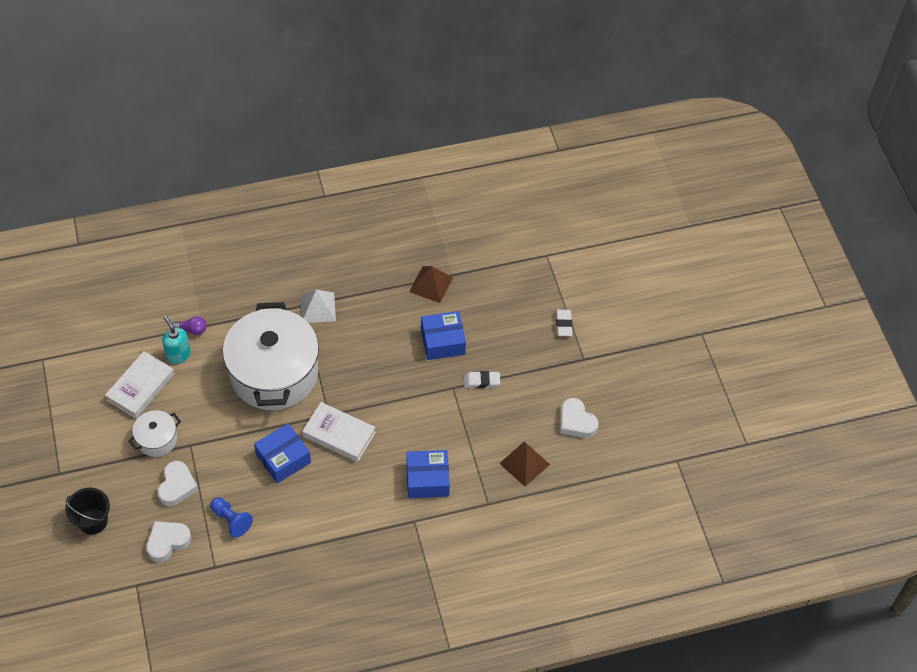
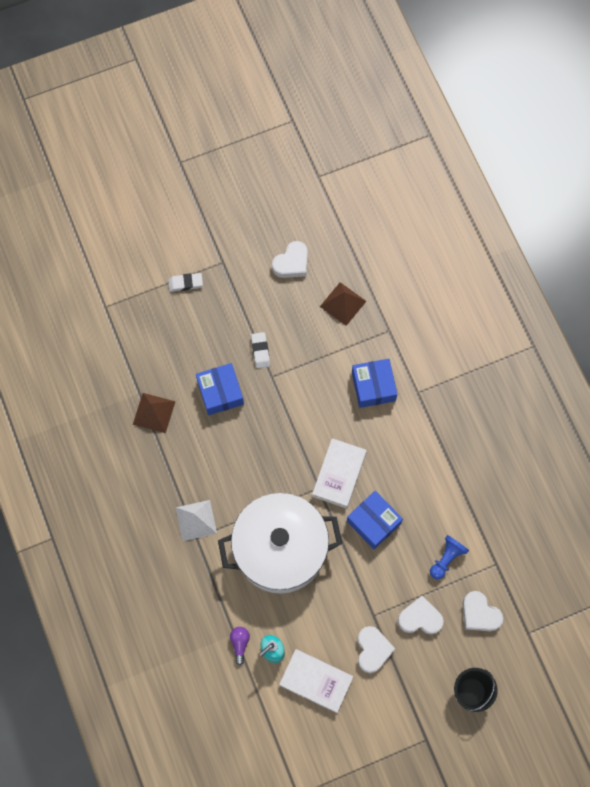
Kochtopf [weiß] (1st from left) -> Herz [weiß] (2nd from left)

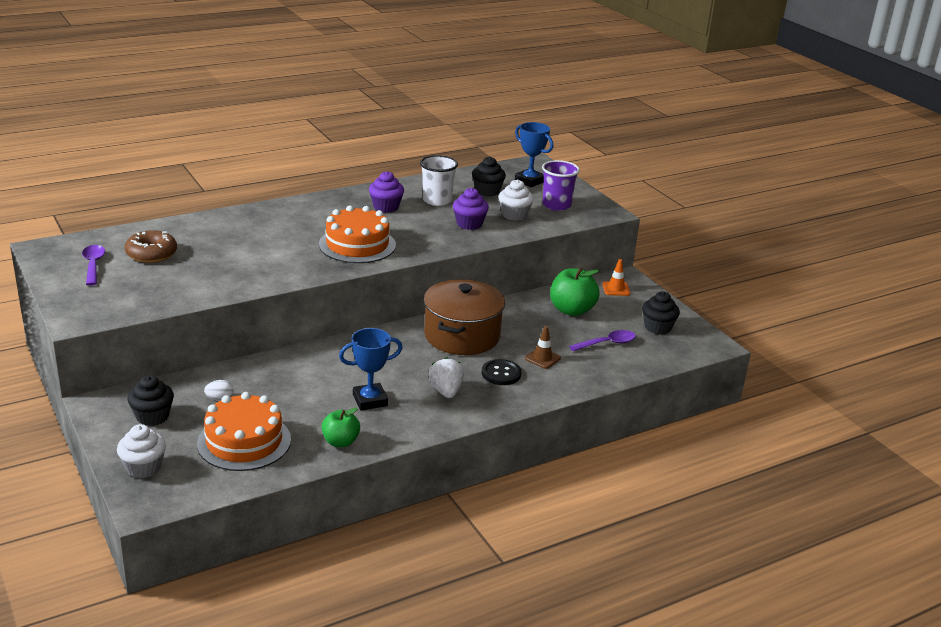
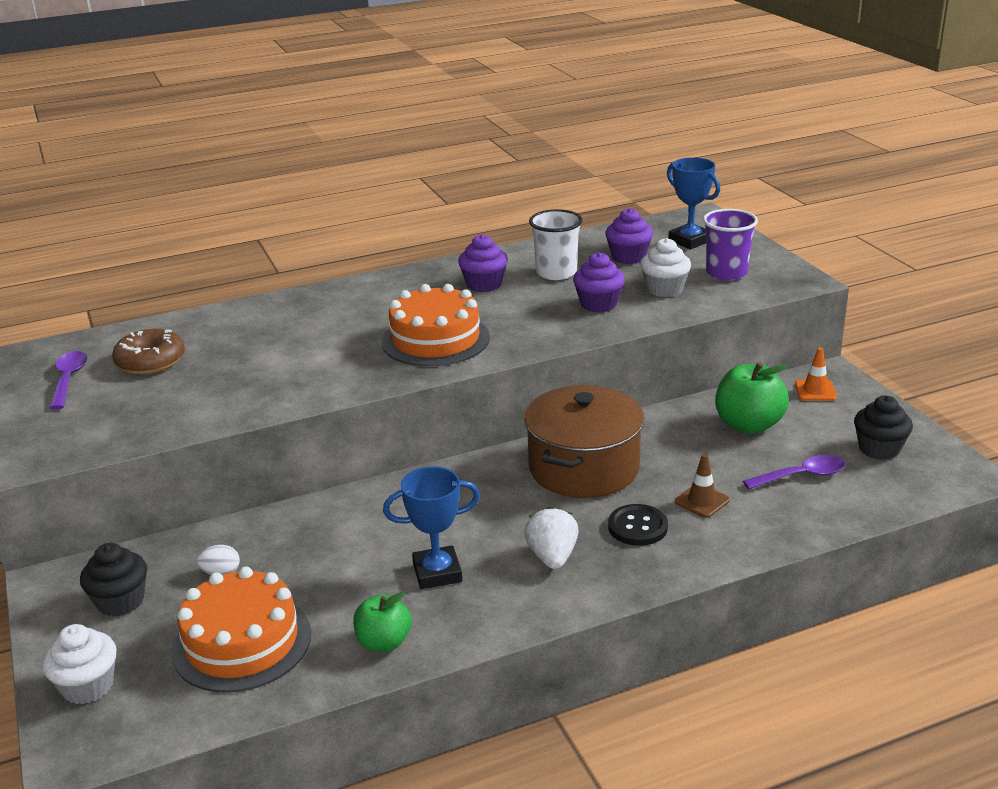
Muffin [schwarz] (2nd from left) -> Muffin [lila] (3rd from left)

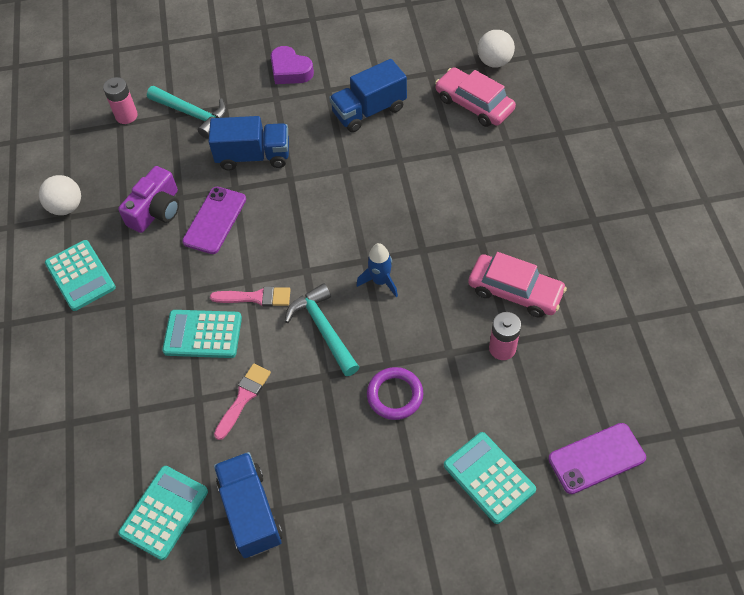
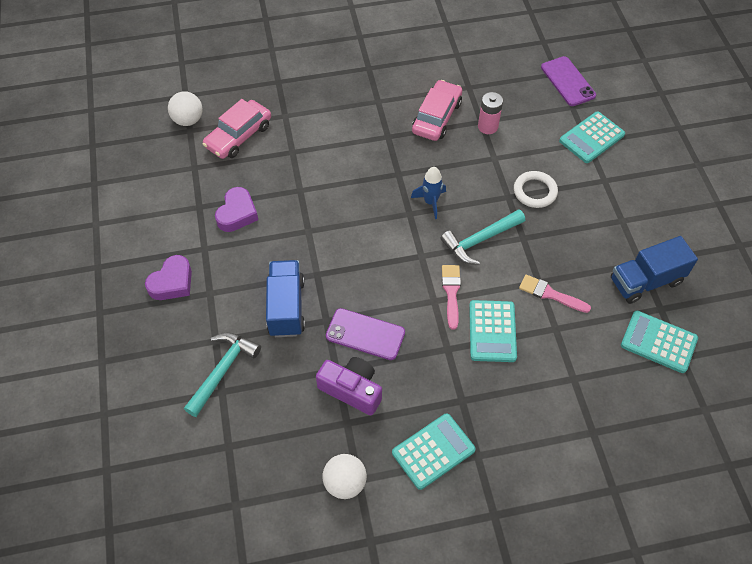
Lastwagen [blau] (3rd from left) -> Herz [lila] (2nd from left)
Ring [lila] -> Ring [weiß]
Batterie [rosa] (1st from left) -> none

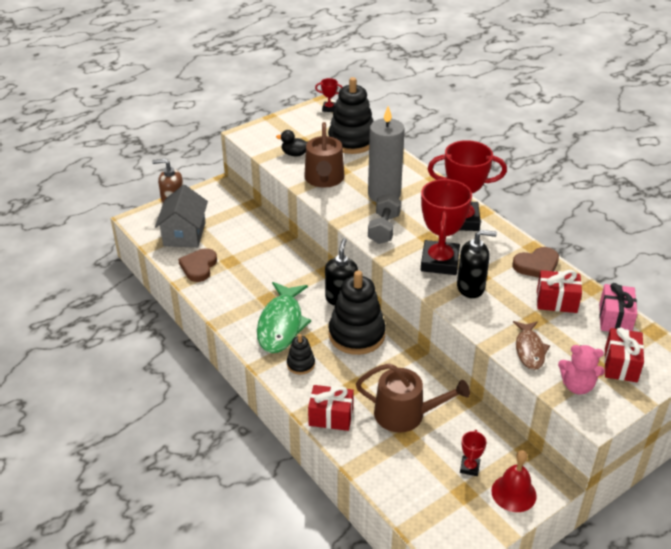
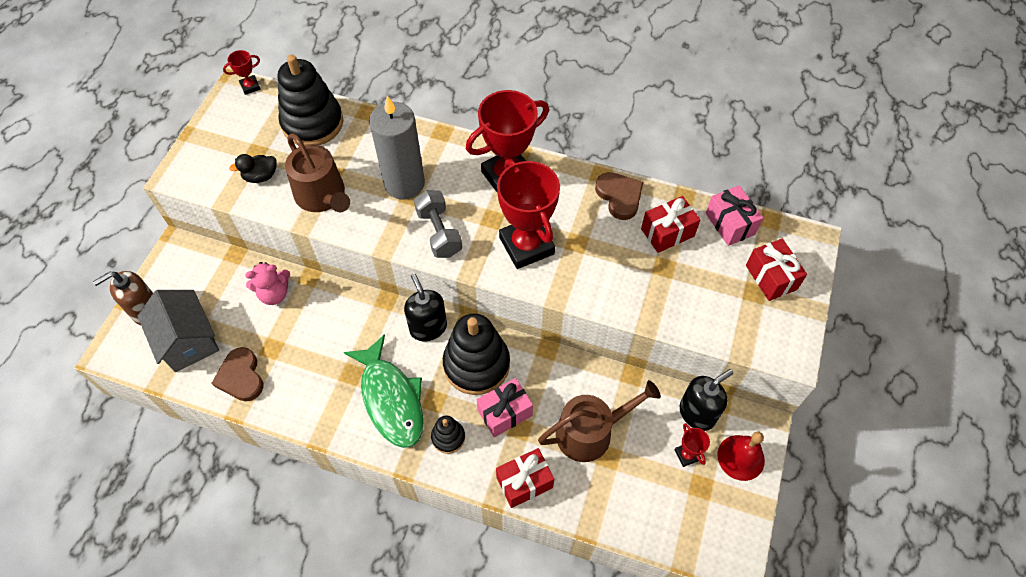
Teddybär [rosa], move
none -> Geschenk [rosa] (1st from left)
Herz [braun] (2nd from left), 60 degrees counterclockwise
Seifenspender [schwarz] (2nd from left), move
Fisch [braun] -> none

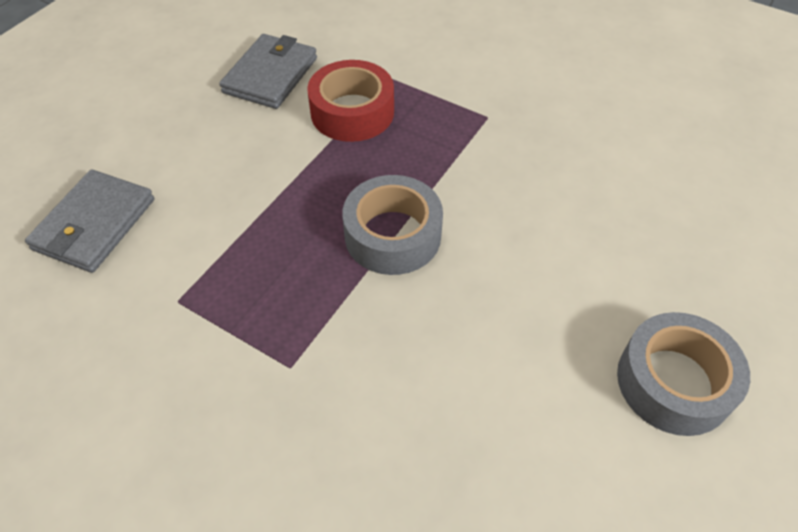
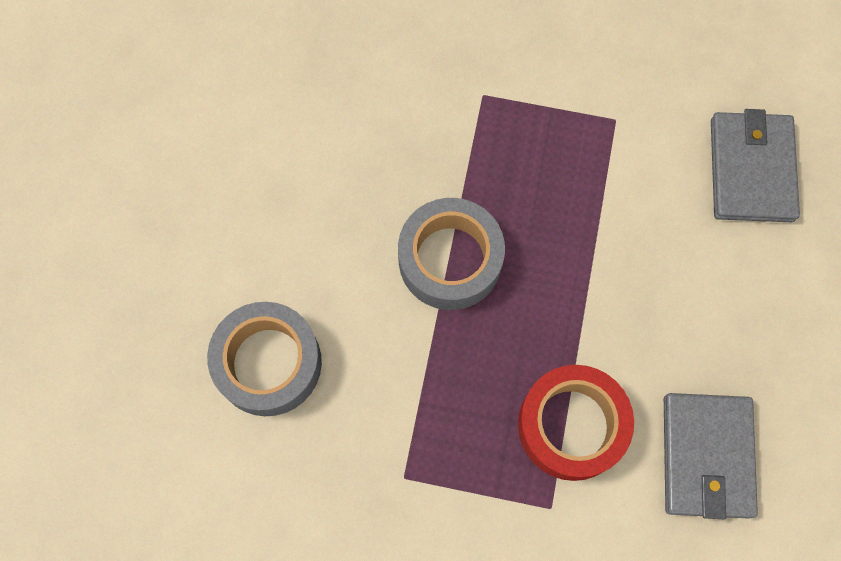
Klebeband [grau] (2nd from left in the first image) -> Klebeband [grau] (1st from left), move

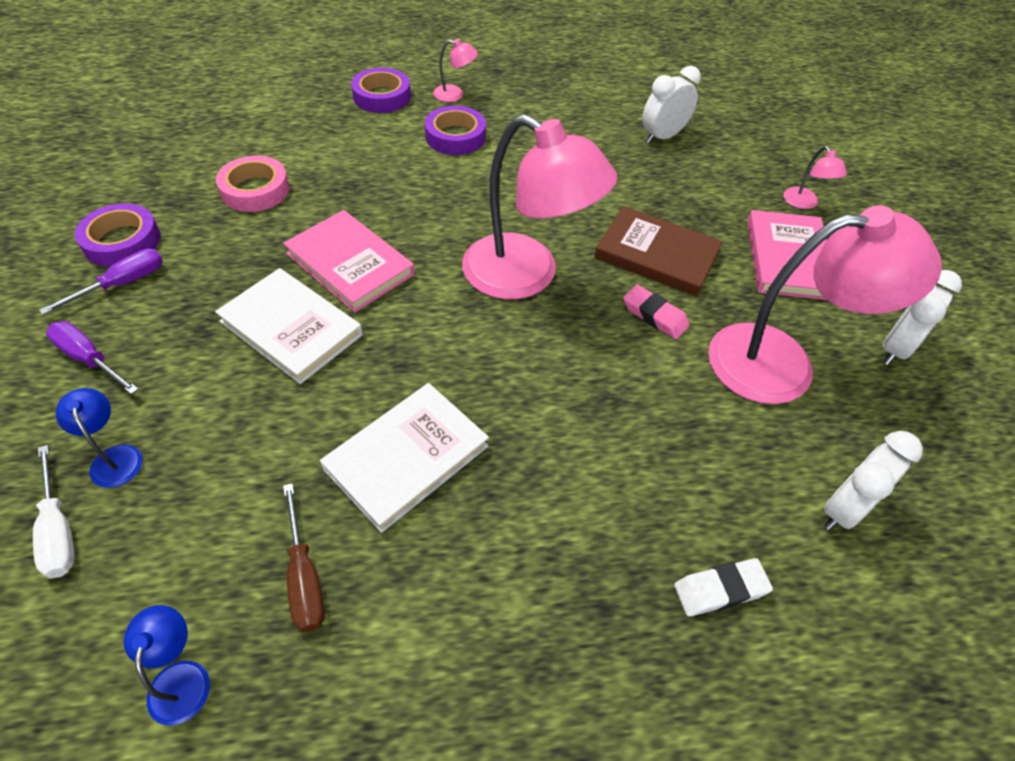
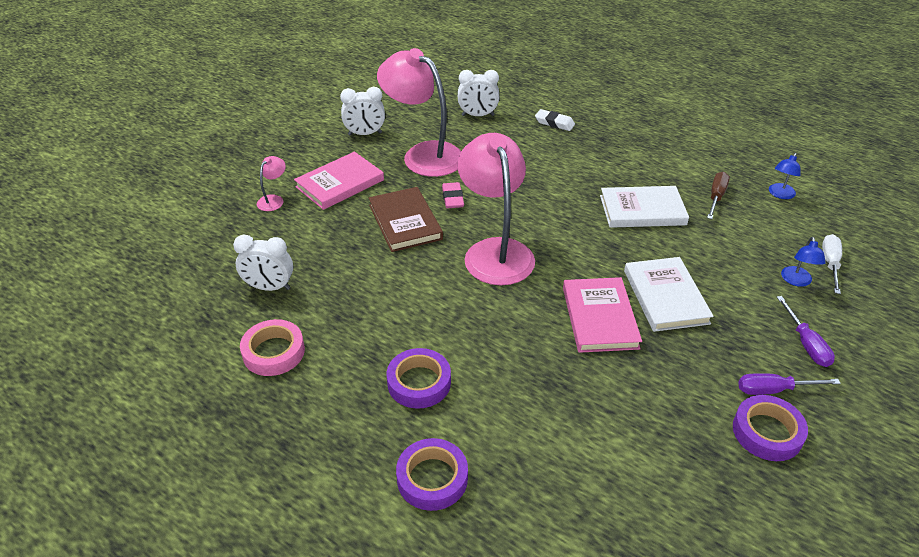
Klebeband [rosa], move
Lampe [rosa] (1st from left) -> none

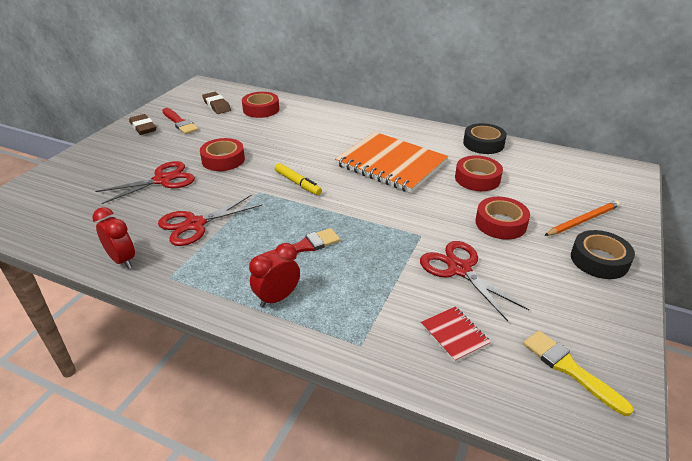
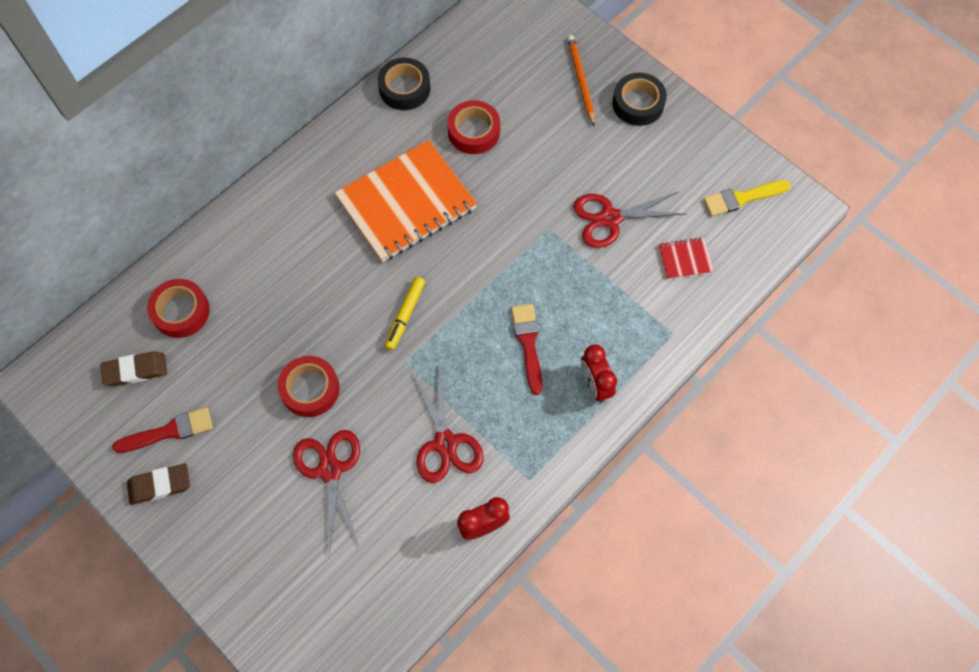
Filzstift [gelb], 135 degrees clockwise
Klebeband [rot] (4th from left) -> none

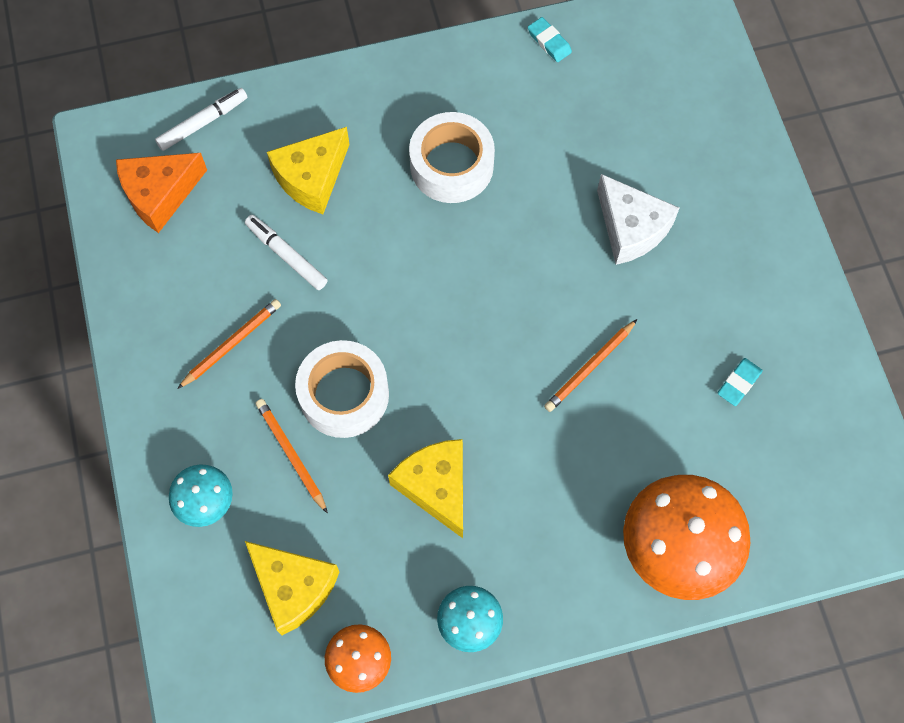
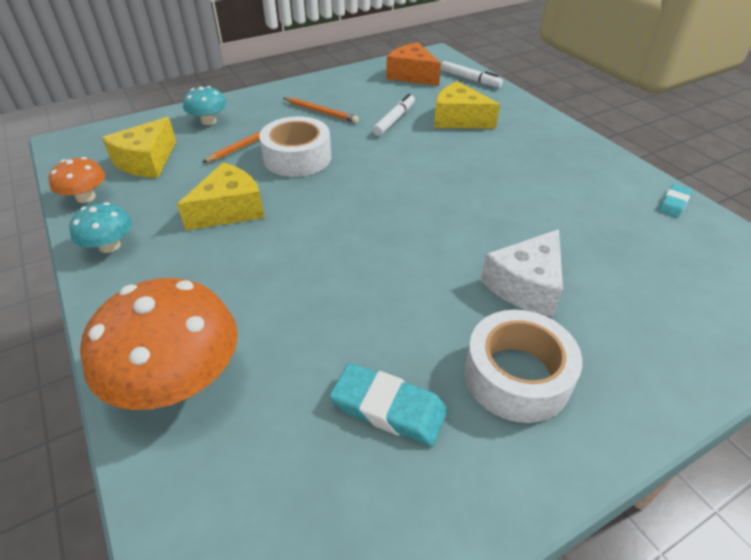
Radiergummi [türkis] (2nd from left in the first image) -> Radiergummi [türkis] (1st from left), x1.69
Klebeband [weiß] (2nd from left), move
Bleistift [orange] (3rd from left) -> none

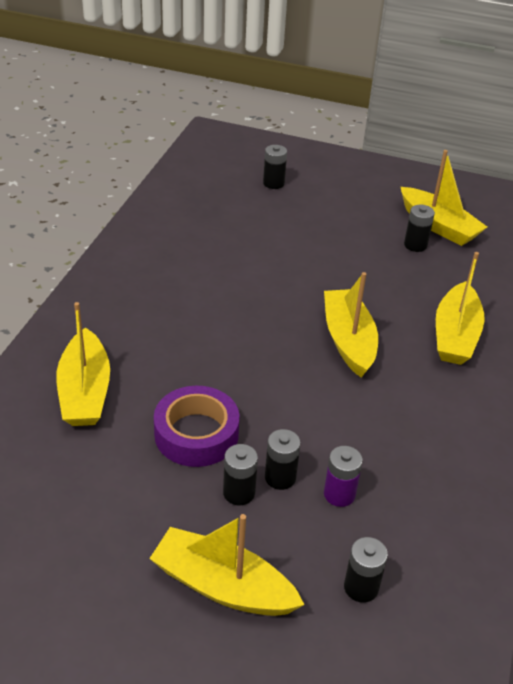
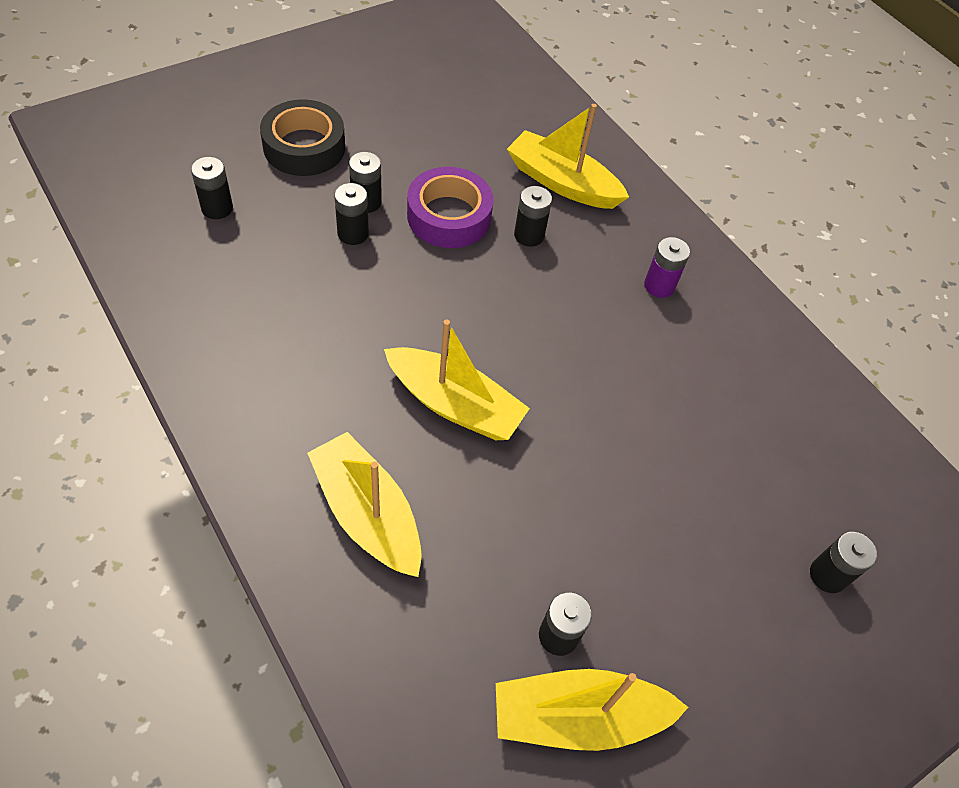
Boot [gelb] (2nd from left) -> Klebeband [schwarz]
none -> Batterie [schwarz] (4th from left)
Batterie [lila], move

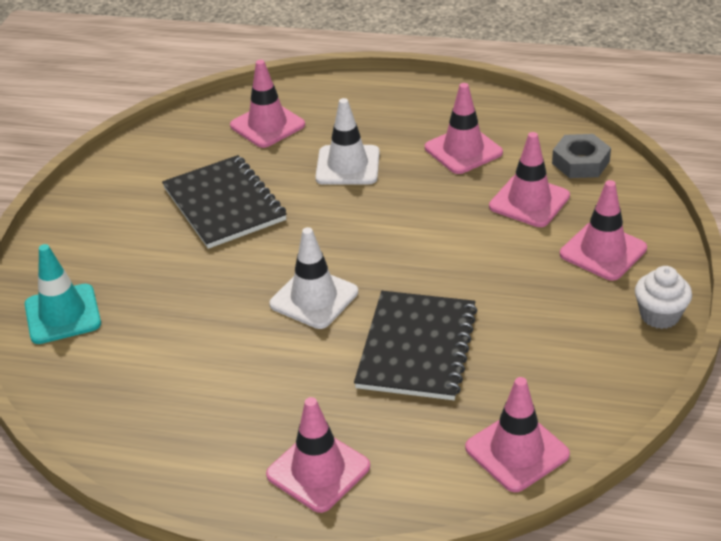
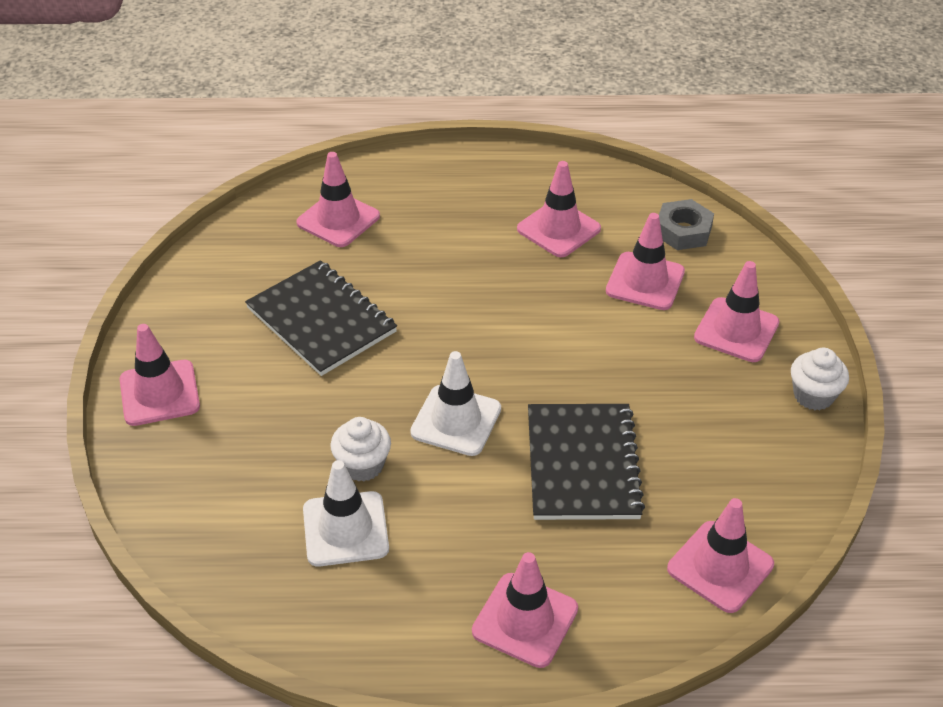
none -> Leitkegel [rosa] (1st from left)
Leitkegel [weiß] (2nd from left in the first image) -> Leitkegel [weiß] (1st from left), move
none -> Muffin [weiß] (1st from left)
Leitkegel [türkis] -> none

